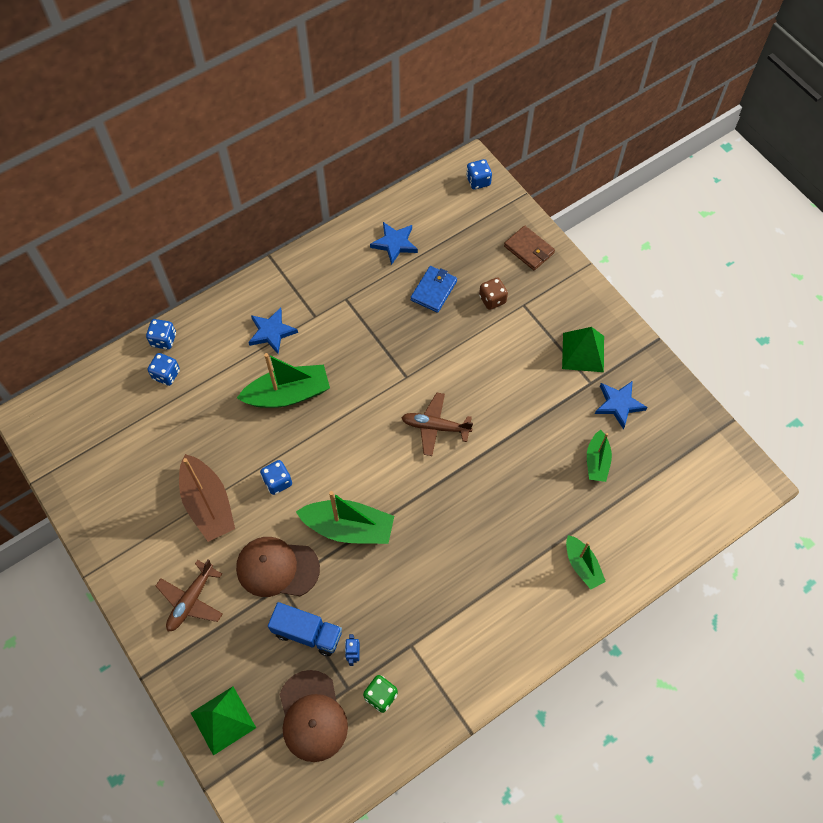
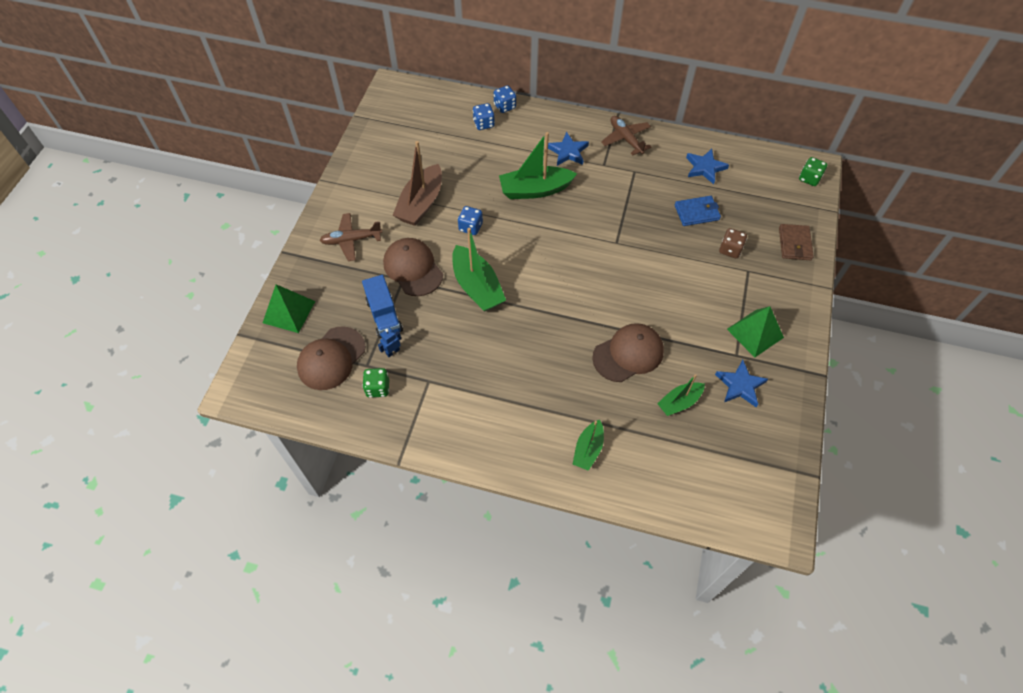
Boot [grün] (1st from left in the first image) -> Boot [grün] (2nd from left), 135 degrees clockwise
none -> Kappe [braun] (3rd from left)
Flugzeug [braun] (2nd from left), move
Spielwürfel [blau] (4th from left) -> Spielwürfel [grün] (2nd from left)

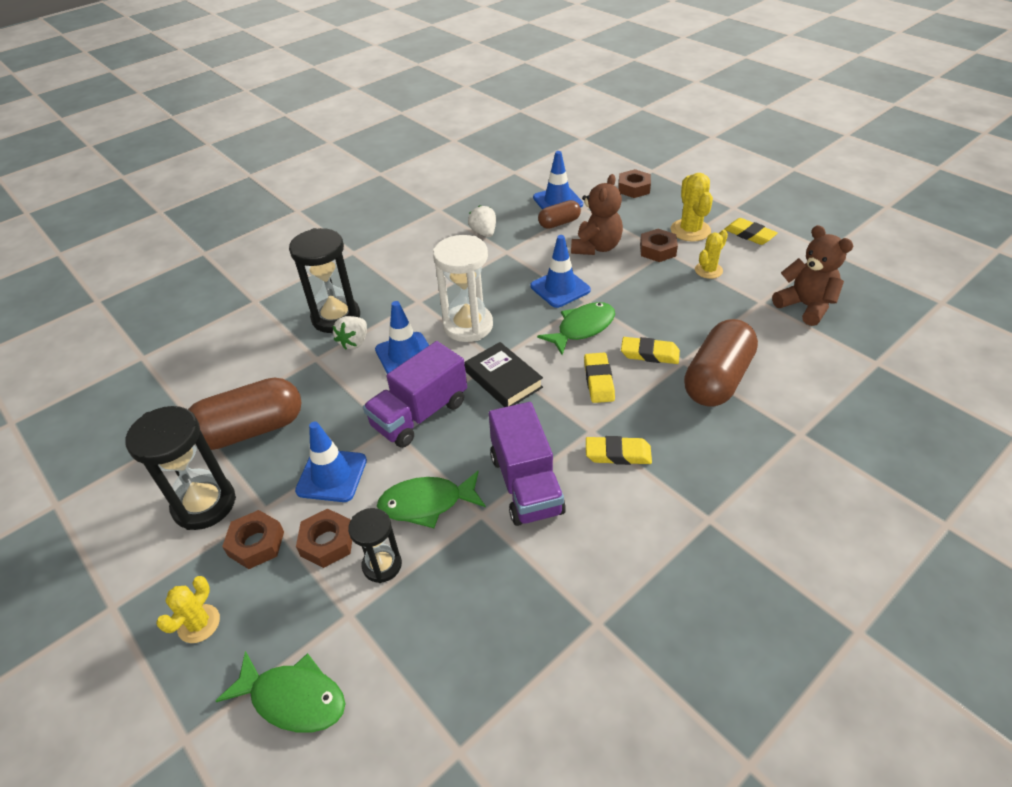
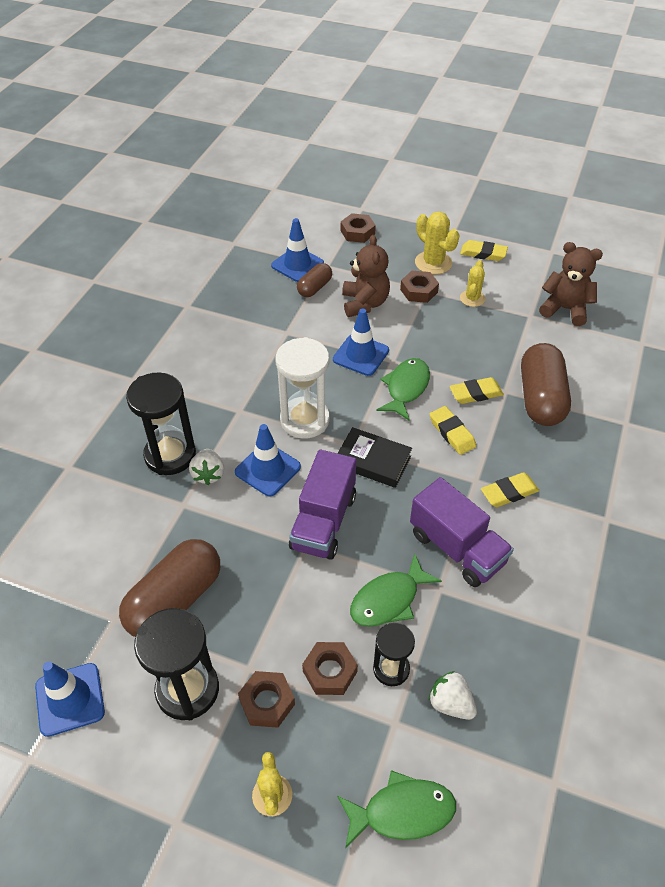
Leitkegel [blau] (1st from left), move
Erdbeere [weiß] (2nd from left), move

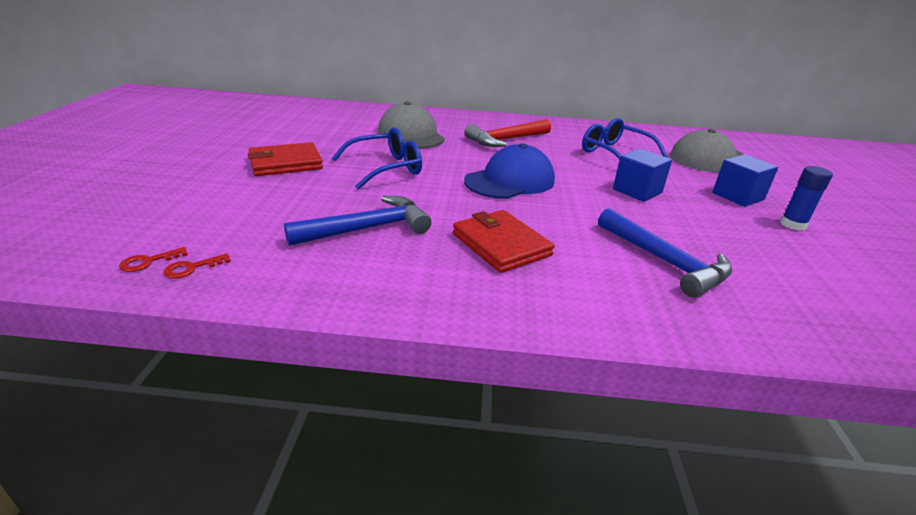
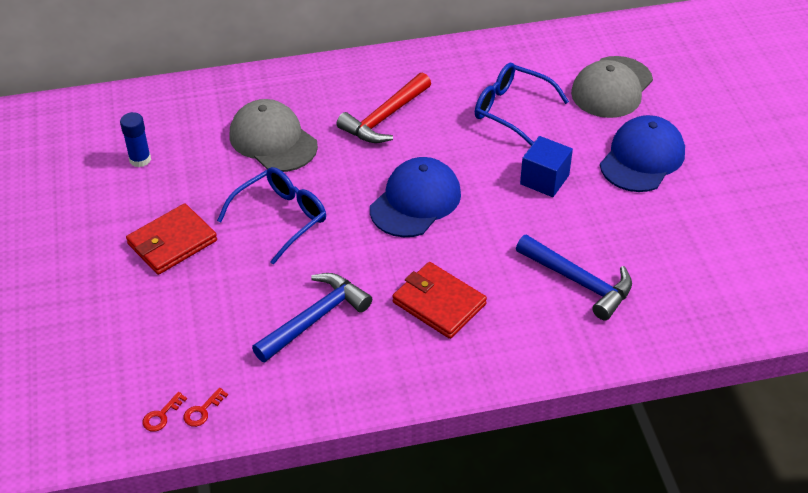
Klebestift [blau], move
Kubus [blau] (2nd from left) -> Kappe [blau] (2nd from left)

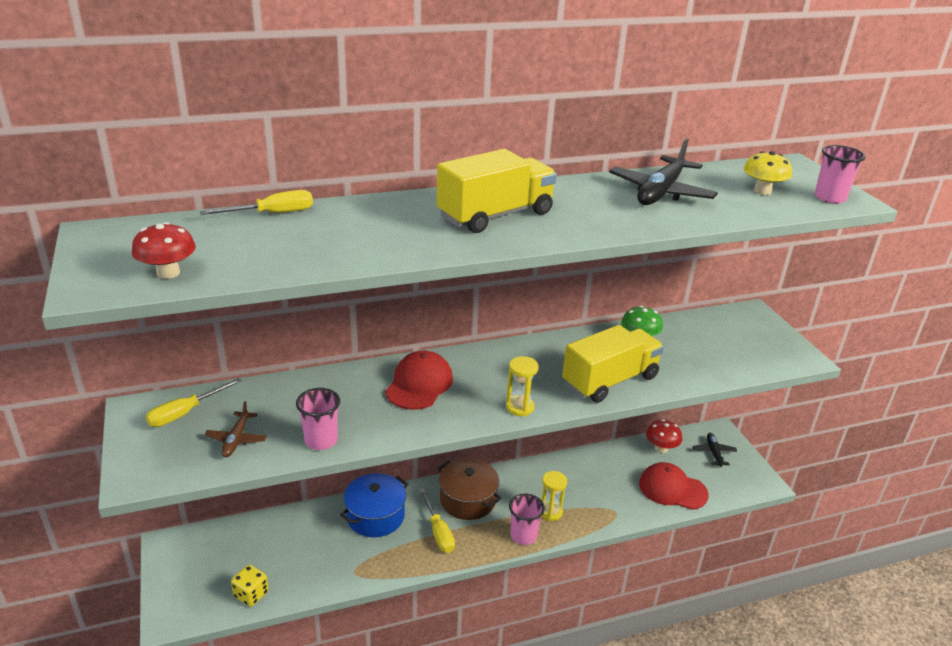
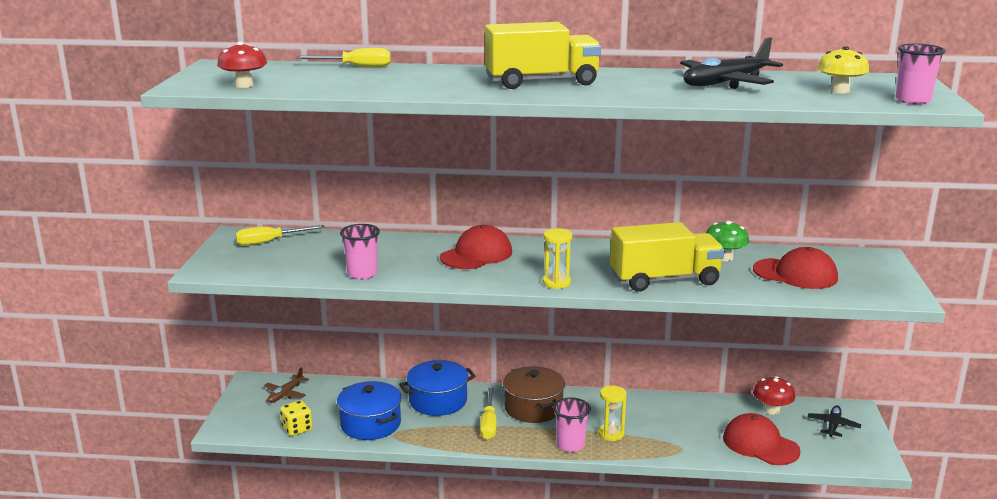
Flugzeug [braun], move
none -> Kochtopf [blau] (1st from left)
none -> Kappe [rot] (3rd from left)

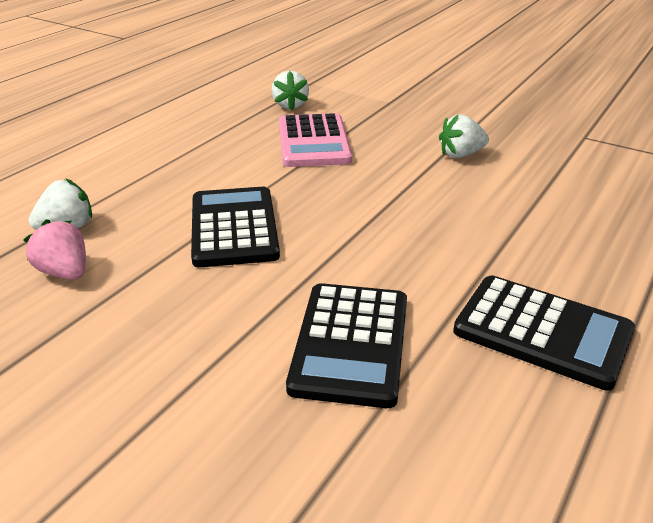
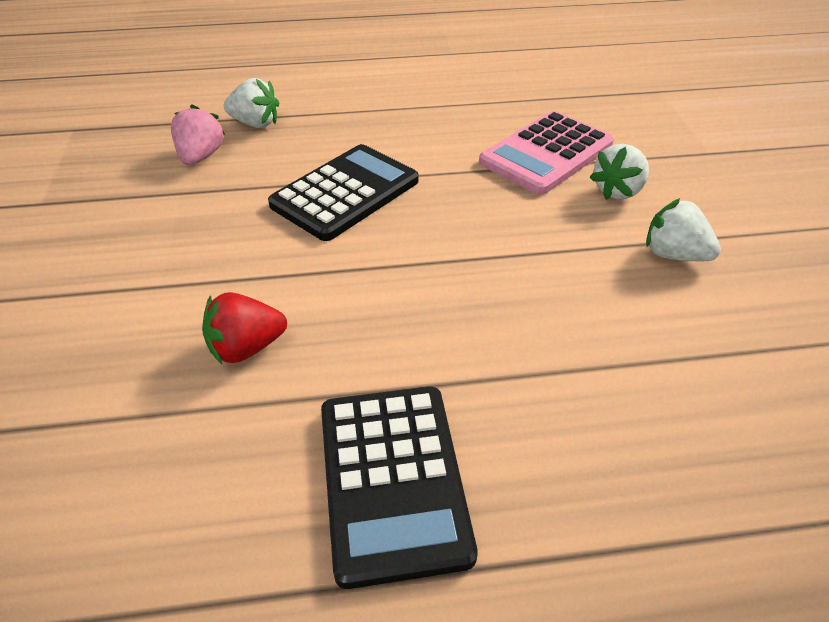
Taschenrechner [schwarz] (2nd from left) -> Erdbeere [rot]
Erdbeere [weiß] (2nd from left), move

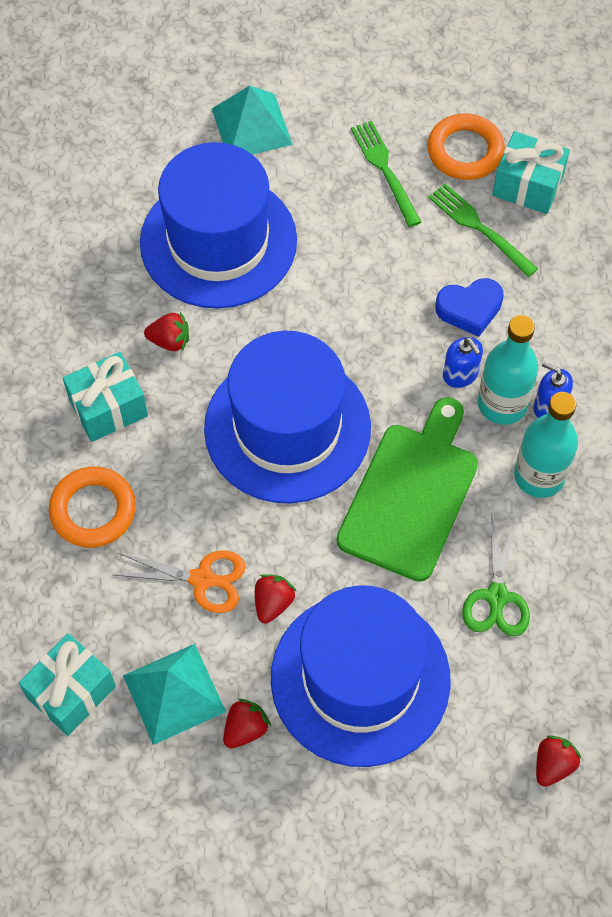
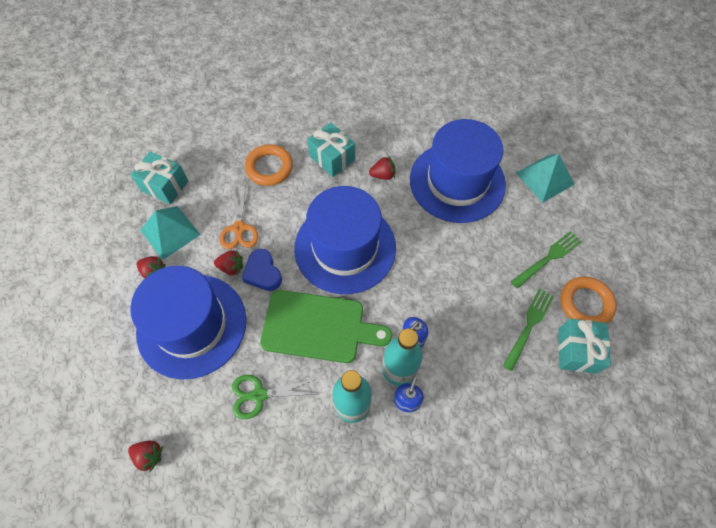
Herz [blau], move
Erdbeere [rot] (1st from left in the first image) -> Erdbeere [rot] (4th from left), 90 degrees counterclockwise

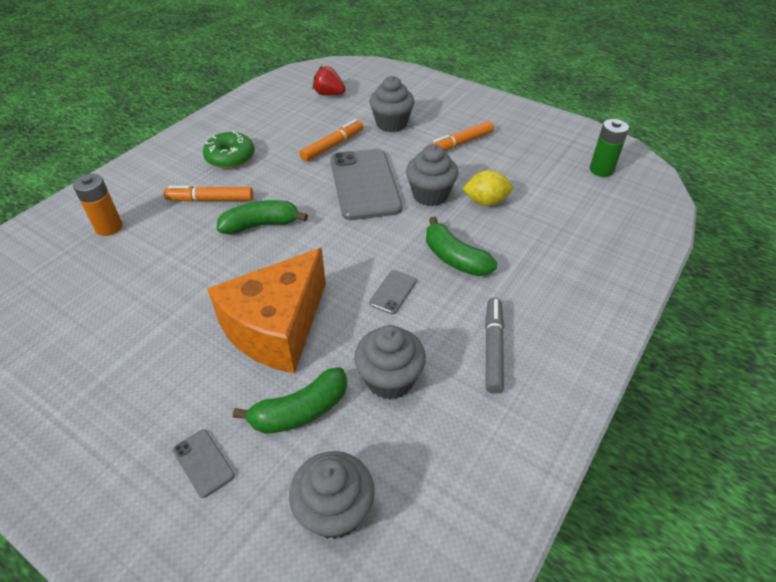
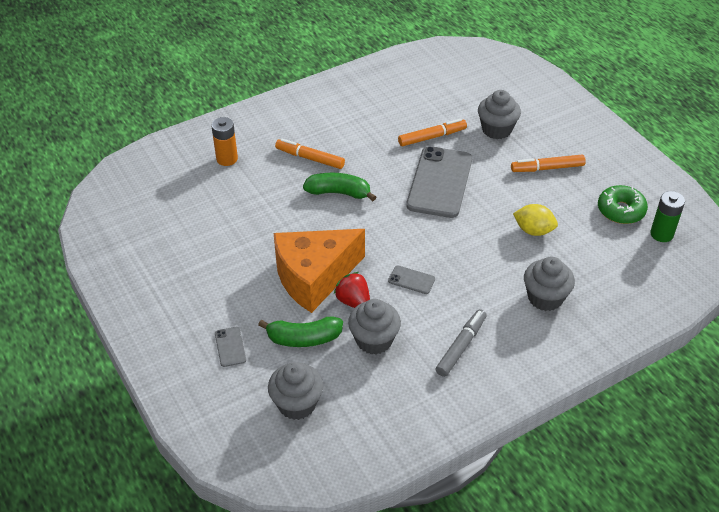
Erdbeere [rot], move
Handy [grau] (3rd from left in the first image) -> Handy [grau] (2nd from left), 60 degrees clockwise
Muffin [grau] (4th from left), move
Donut [grün], move
Banane [grün] (3rd from left) -> none

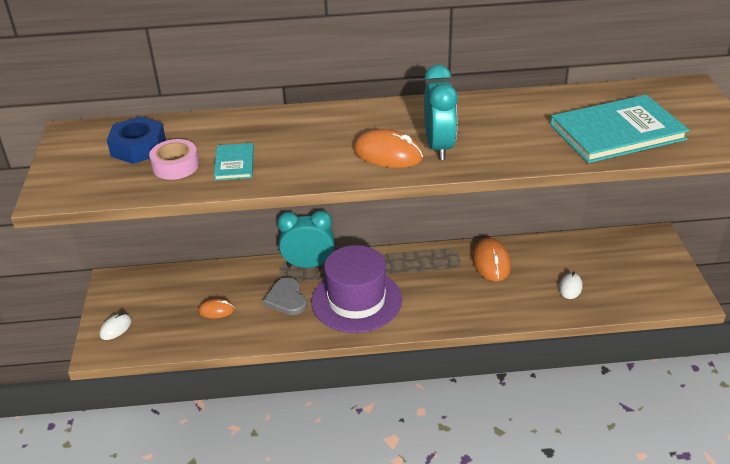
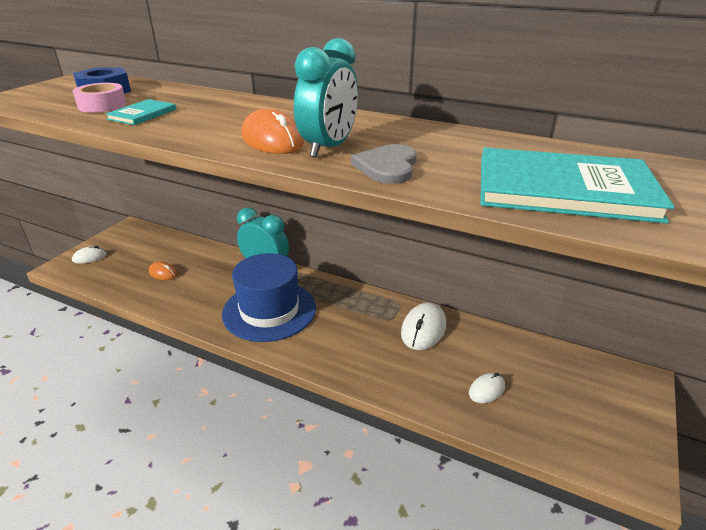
Hut [lila] -> Hut [blau]
Herz [grau], move
Computermaus [orange] (3rd from left) -> Computermaus [weiß] (2nd from left)

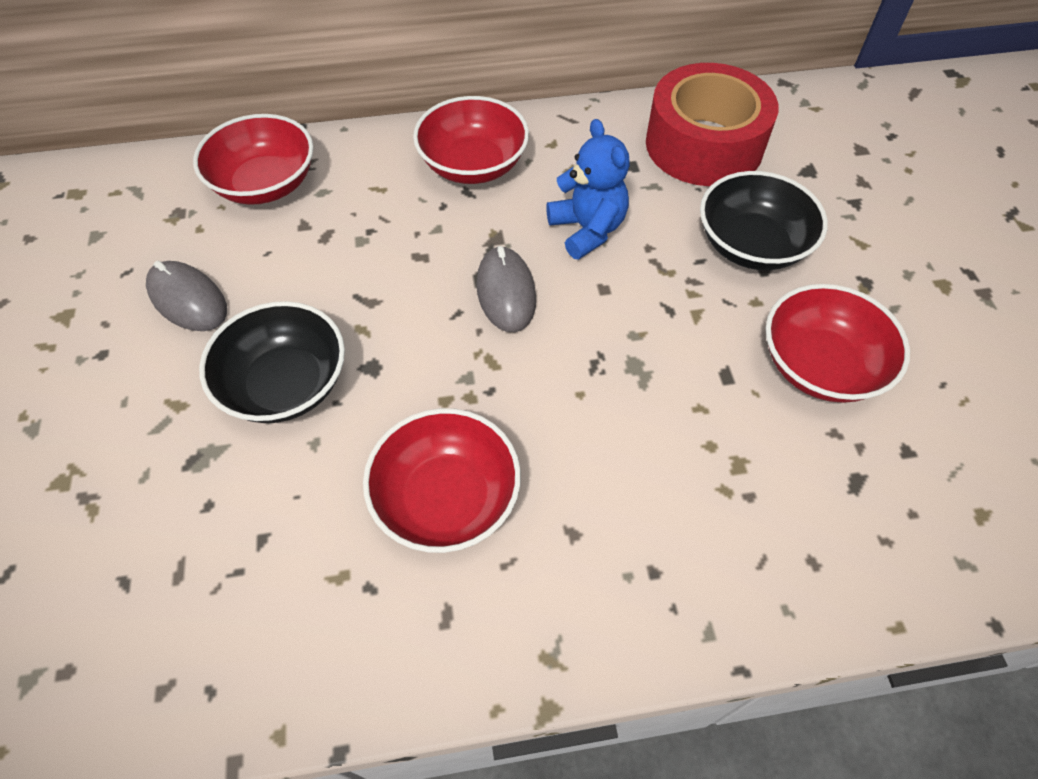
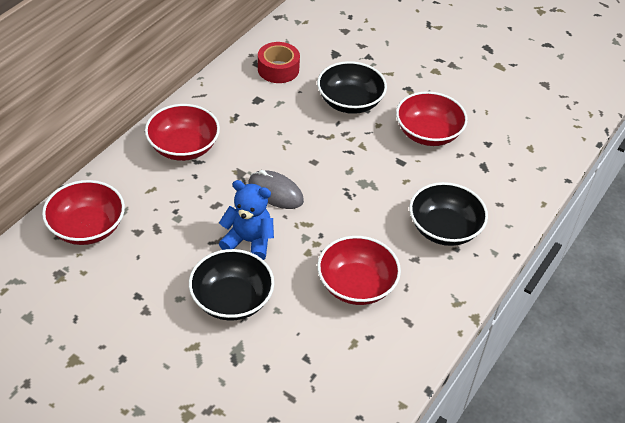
Teddybär [blau], move
Klebeband [rot], x0.58
none -> Schüssel [schwarz] (3rd from left)
Computermaus [grau] (1st from left) -> none

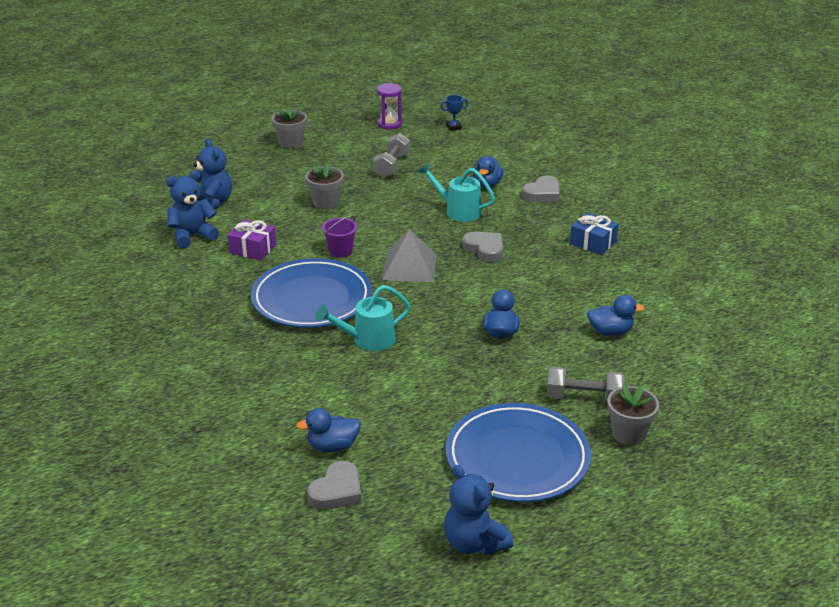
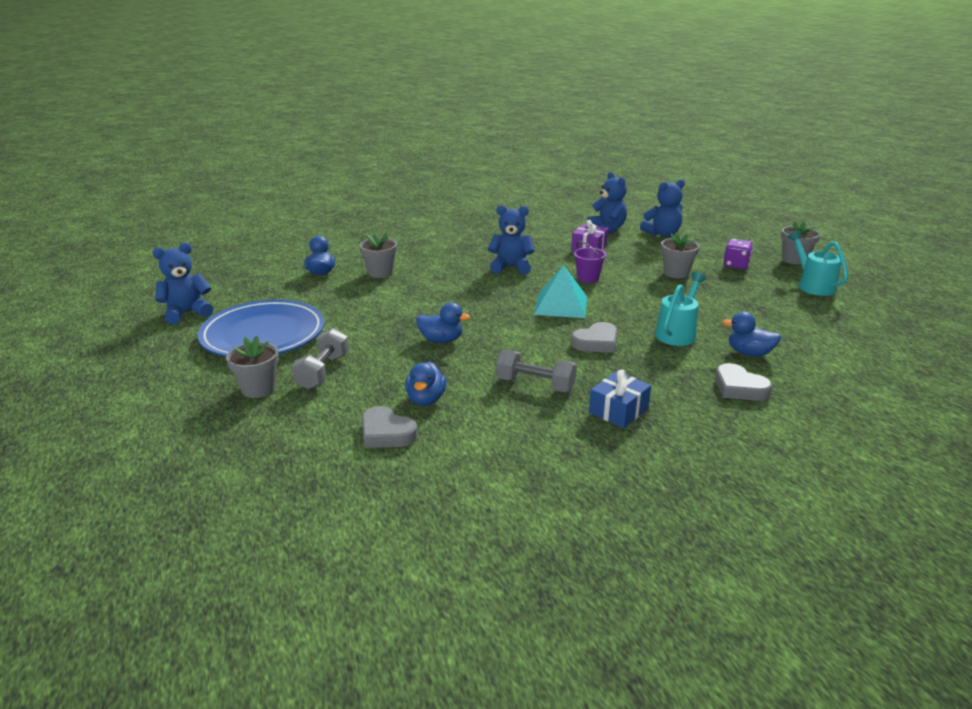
none -> Blumentopf [grau] (2nd from left)
Herz [grau] (1st from left), move
Teller [blau] (1st from left) -> Teddybär [blau] (2nd from left)
Hantel [grau] (1st from left in the first image) -> Hantel [grau] (2nd from left), move
Pyramide [grau] -> Pyramide [türkis]
none -> Spielwürfel [lila]
Gießkanne [türkis] (1st from left in the first image) -> Gießkanne [türkis] (2nd from left), move
Sanduhr [lila] -> none
Pokal [blau] -> none

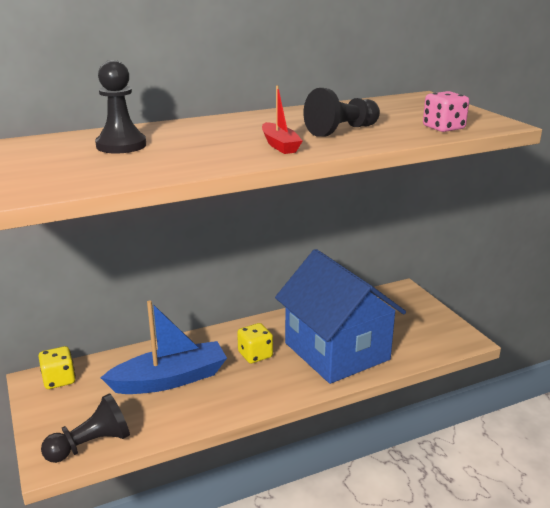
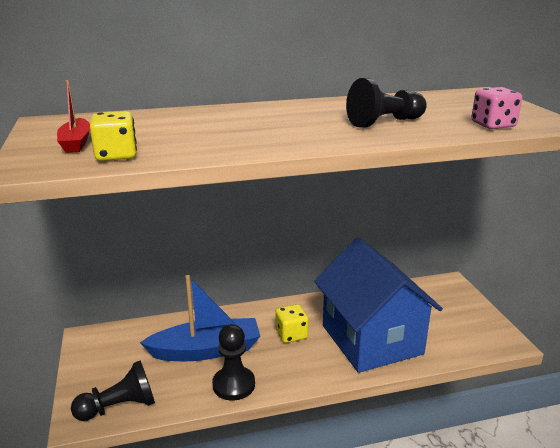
Boot [rot], move
Spielwürfel [gelb] (1st from left), move
Bauer [schwarz] (2nd from left), move

